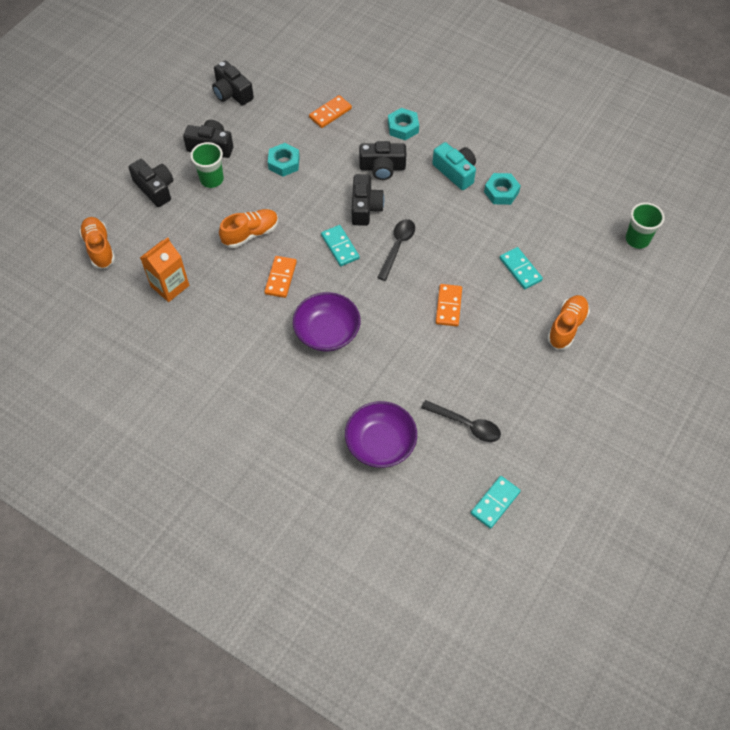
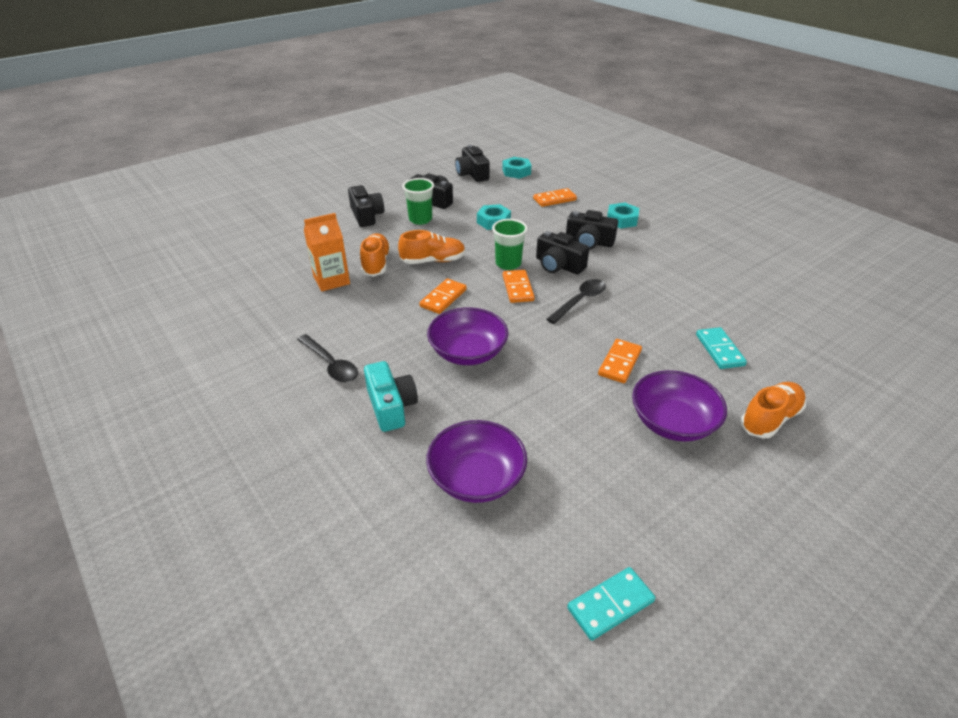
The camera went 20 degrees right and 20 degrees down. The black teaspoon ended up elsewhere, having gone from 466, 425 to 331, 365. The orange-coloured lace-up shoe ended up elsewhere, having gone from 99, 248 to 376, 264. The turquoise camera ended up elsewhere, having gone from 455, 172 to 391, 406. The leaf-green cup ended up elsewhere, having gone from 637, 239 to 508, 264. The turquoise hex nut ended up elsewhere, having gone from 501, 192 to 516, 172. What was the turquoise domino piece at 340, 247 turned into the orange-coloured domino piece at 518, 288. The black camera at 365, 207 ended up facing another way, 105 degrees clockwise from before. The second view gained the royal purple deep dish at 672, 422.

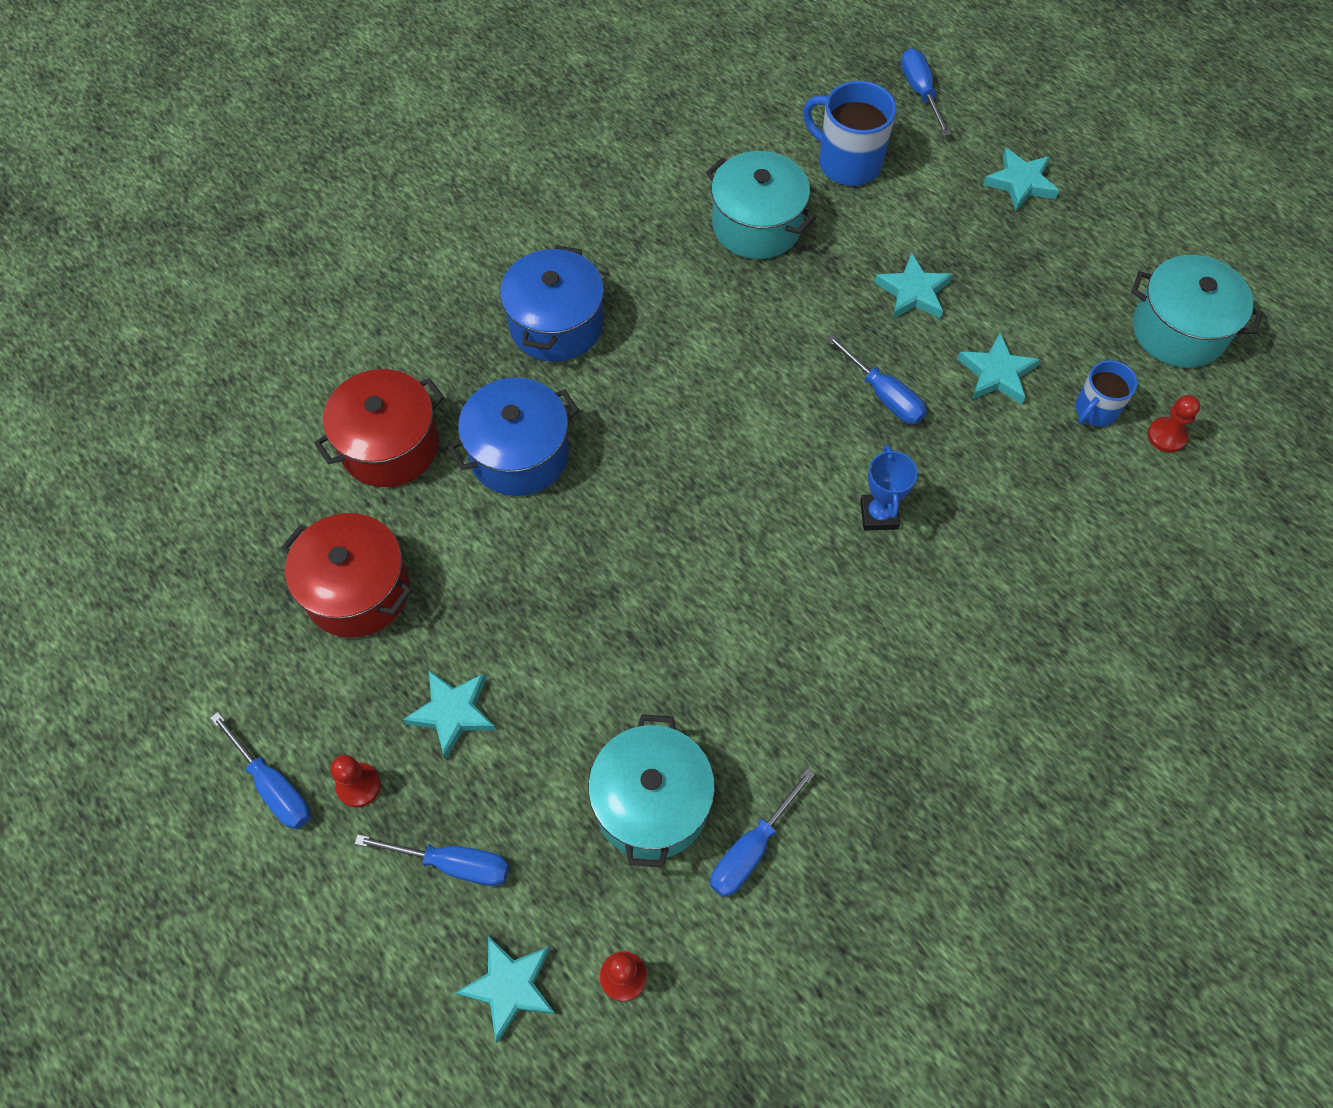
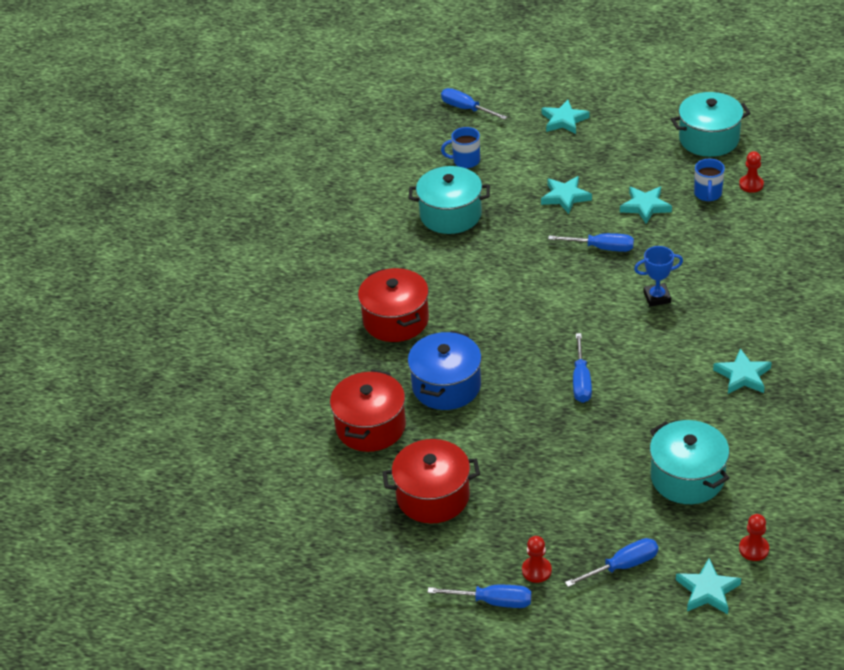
The camera went 35 degrees left and 20 degrees down. What was the cobalt pot at 556, 324 turned into the scarlet pot at 396, 320. The size of the cobalt coffee mug at 848, 163 changed by a factor of 0.62. The cobalt screwdriver ended up elsewhere, having gone from 751, 849 to 581, 381. The cobalt trophy at 878, 515 ended up facing another way, 60 degrees counterclockwise from before. The turquoise star shape ended up elsewhere, having gone from 452, 713 to 742, 376.

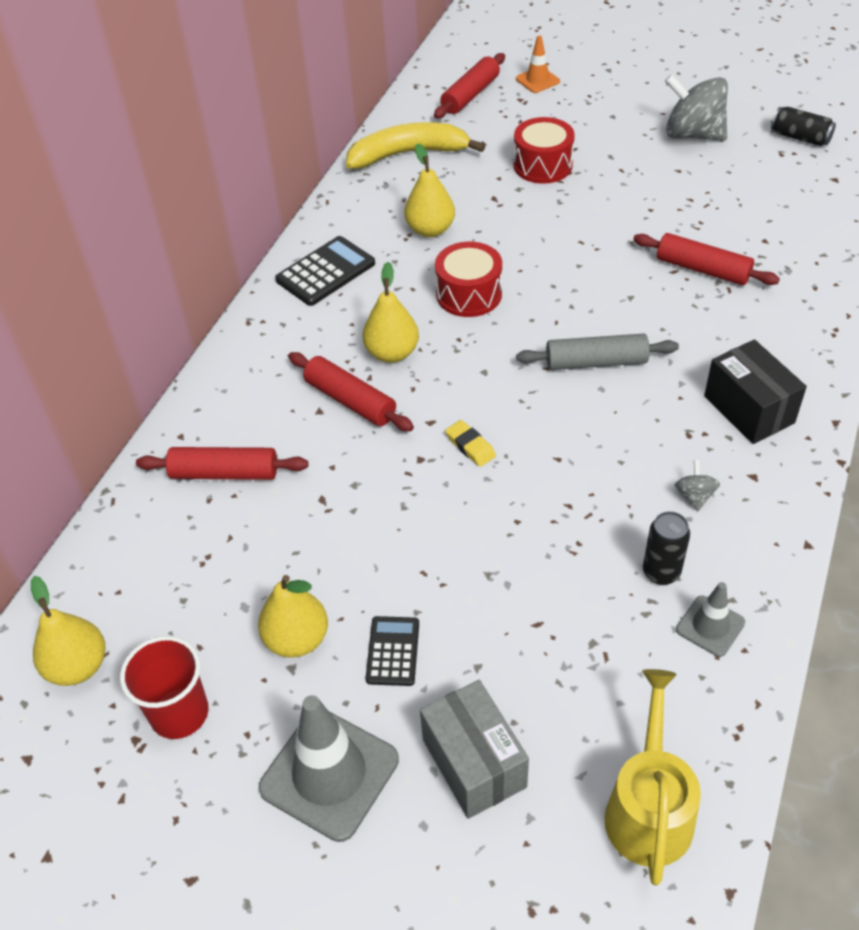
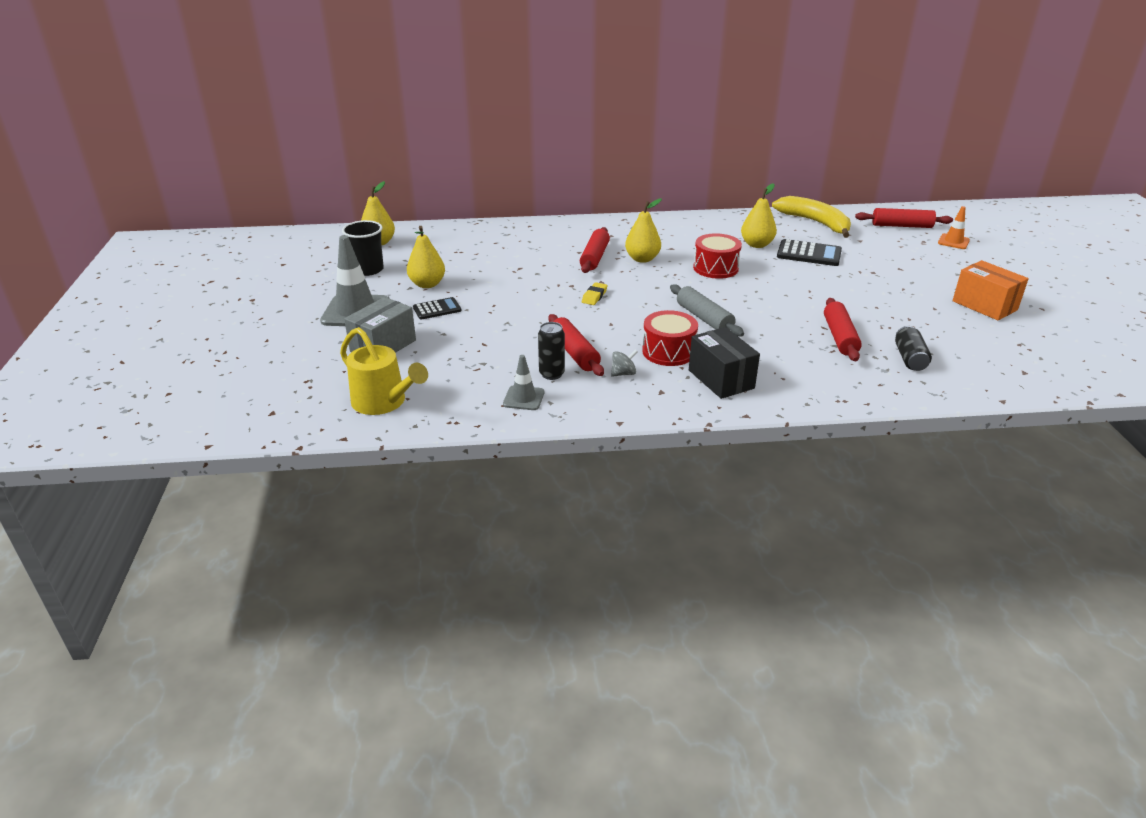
The camera went 60 degrees right and 15 degrees down. The yellow watering pot at 648, 809 ended up facing another way, 60 degrees clockwise from before. What was the scarlet cup at 179, 713 turned into the black cup at 368, 270. The scarlet pastry roller ended up elsewhere, having gone from 224, 473 to 575, 353. The scarlet toy drum ended up elsewhere, having gone from 542, 165 to 668, 351. The black parcel at 749, 409 ended up facing another way, 60 degrees counterclockwise from before. The black calculator ended up elsewhere, having gone from 325, 272 to 809, 254. The black can ended up elsewhere, having gone from 800, 137 to 909, 358. Where the gray whirligig stood at 692, 134, the orange-coloured parcel came to stand at 984, 305.

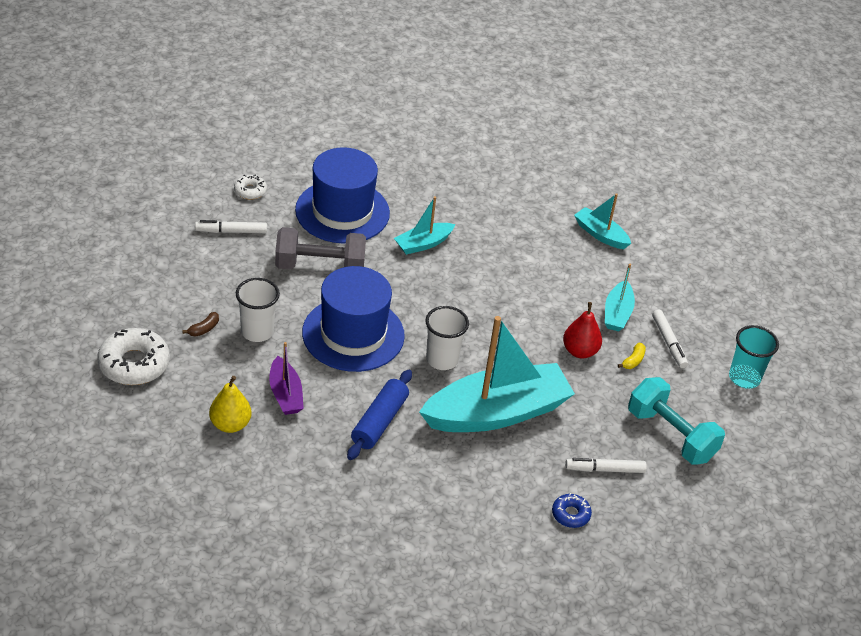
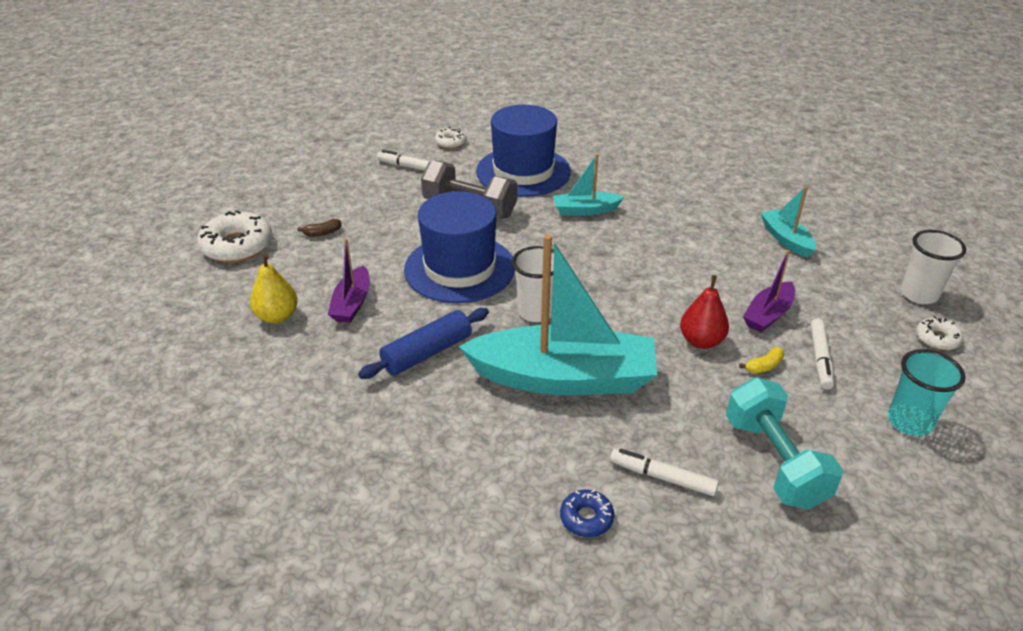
The camera went 30 degrees right and 5 degrees down. What was the turquoise boat at 617, 313 turned into the royal purple boat at 768, 315. The pure white cup ended up elsewhere, having gone from 257, 332 to 919, 294. The second view gained the pure white glazed donut at 937, 339.

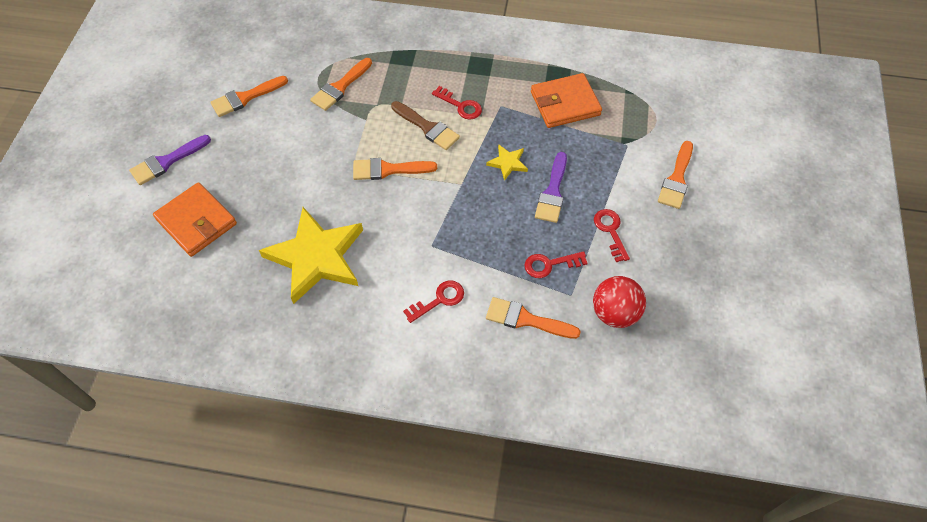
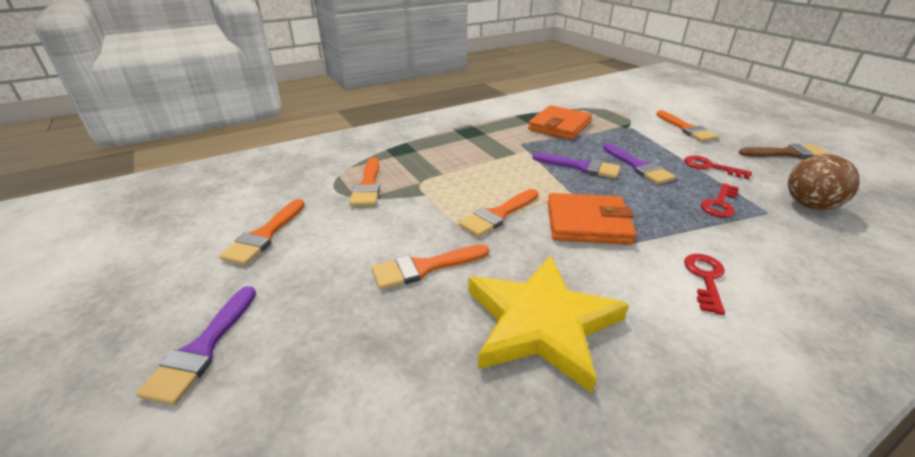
The camera went 40 degrees left and 25 degrees down. The orange-coloured paint brush ended up elsewhere, having gone from 526, 319 to 424, 267. Where the yellow star shape stood at 507, 163, the royal purple paint brush came to stand at 581, 167. The orange-coloured wallet ended up elsewhere, having gone from 196, 222 to 587, 223. The russet paint brush ended up elsewhere, having gone from 427, 127 to 786, 153. What was the scarlet play ball at 614, 313 turned into the russet play ball at 809, 205. The second view lost the scarlet door key at 460, 105.

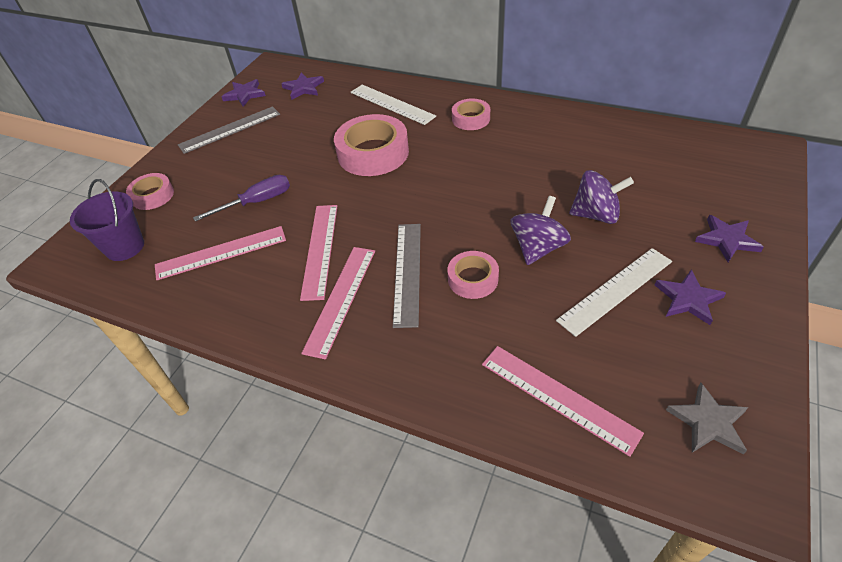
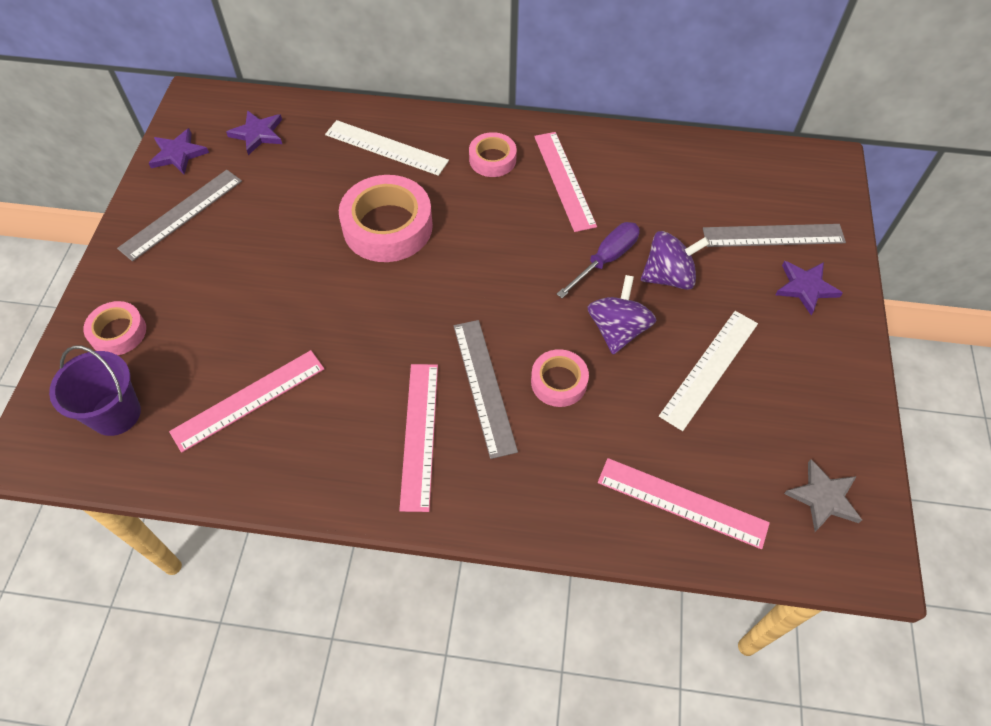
The camera went 20 degrees left and 10 degrees up. The pink measuring stick ended up elsewhere, having gone from 320, 250 to 564, 180. The royal purple screwdriver ended up elsewhere, having gone from 257, 202 to 606, 259. The second view gained the gray measuring stick at 773, 236. The second view lost the royal purple star shape at 688, 299.

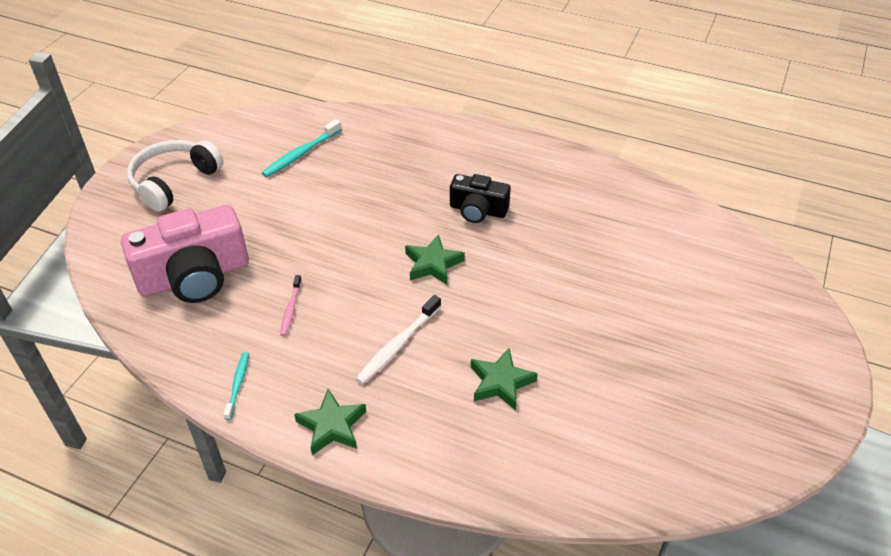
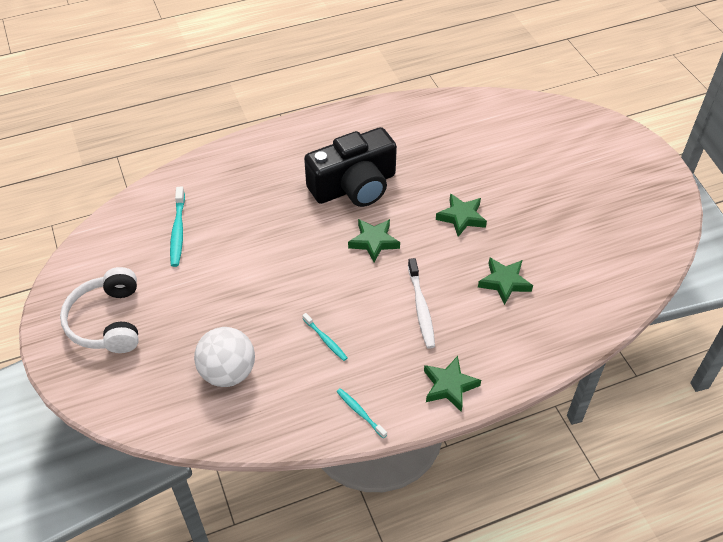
The camera went 45 degrees left and 5 degrees up. Where the pink camera stood at 194, 277, the pure white play ball came to stand at 228, 372. What was the pink tooth brush at 291, 309 turned into the turquoise tooth brush at 325, 340. The size of the black camera at 478, 210 changed by a factor of 1.77. The second view gained the leaf-green star shape at 461, 217.

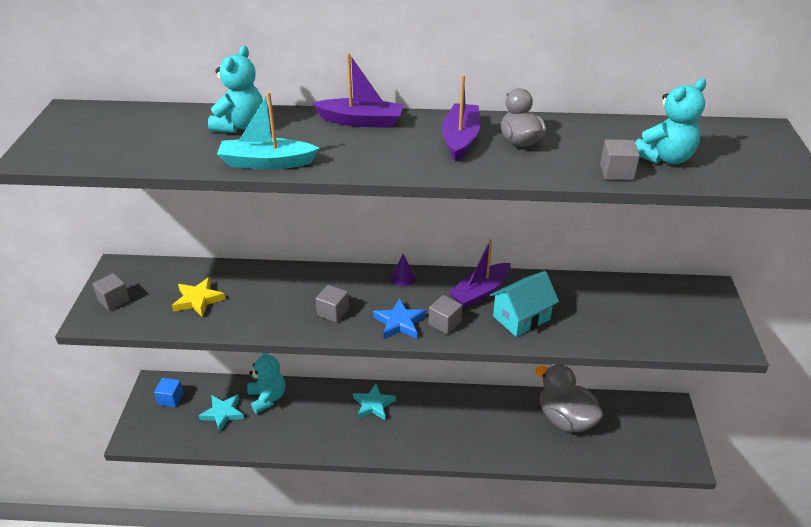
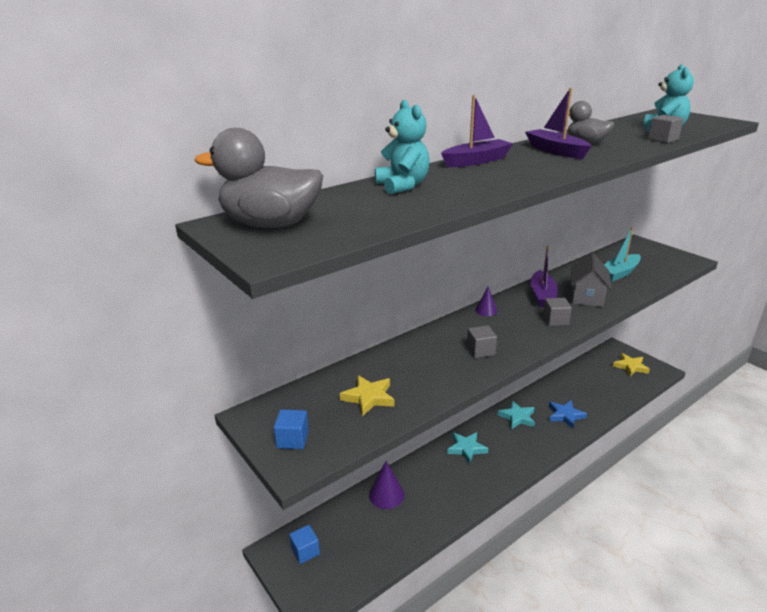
The camera went 40 degrees left and 10 degrees down. The gray rubber duck ended up elsewhere, having gone from 565, 419 to 271, 225. What was the gray cube at 114, 300 turned into the cobalt cube at 293, 439. Where the turquoise stuffed bear stood at 267, 398, the royal purple cone shape came to stand at 386, 495. The turquoise star shape ended up elsewhere, having gone from 223, 413 to 517, 417. The cobalt star shape ended up elsewhere, having gone from 399, 322 to 565, 415. What was the turquoise cottage at 521, 318 turned into the gray cottage at 587, 297. The turquoise boat ended up elsewhere, having gone from 266, 163 to 619, 273. The second view gained the yellow star shape at 630, 367.

